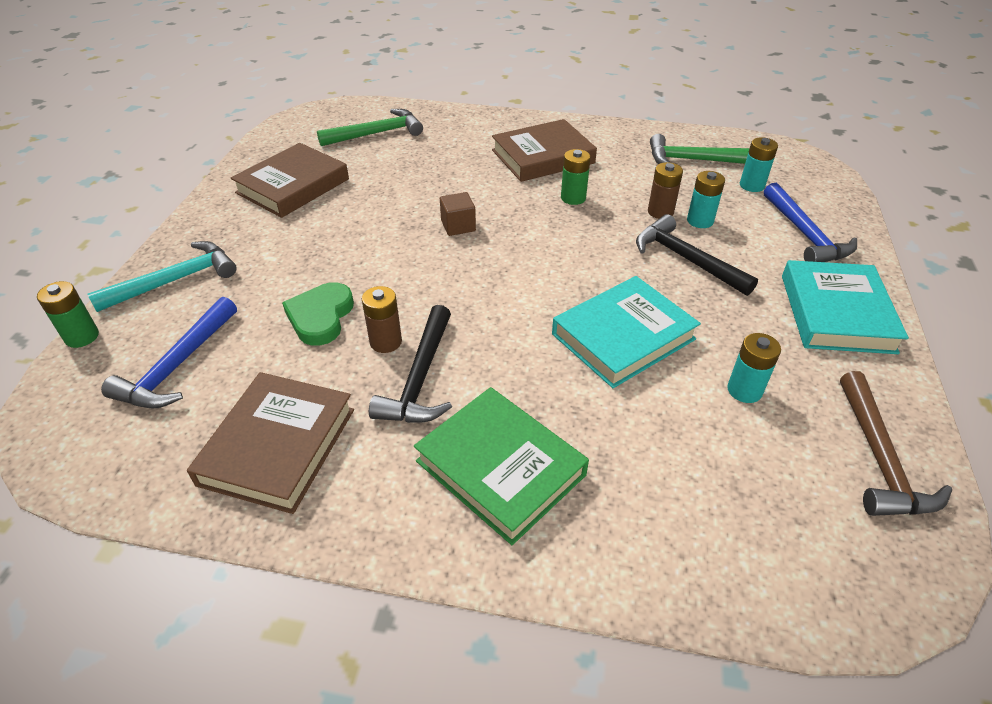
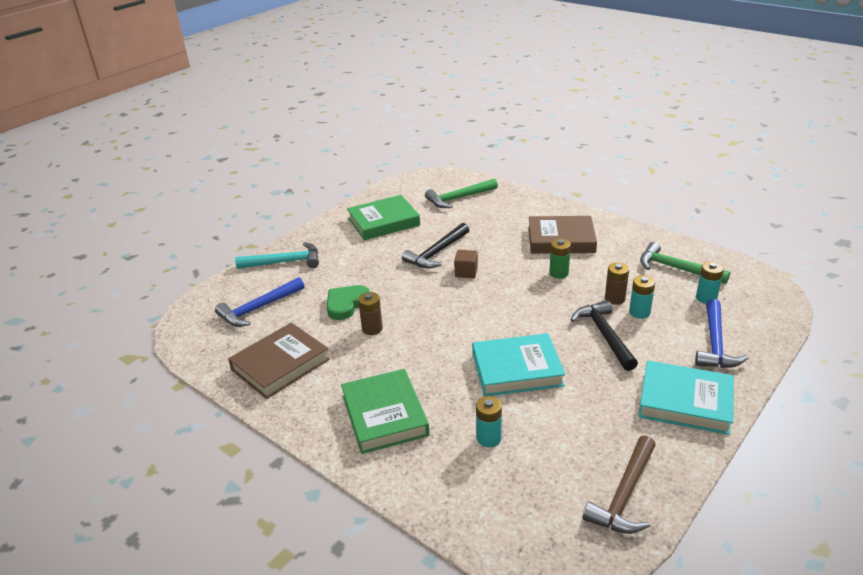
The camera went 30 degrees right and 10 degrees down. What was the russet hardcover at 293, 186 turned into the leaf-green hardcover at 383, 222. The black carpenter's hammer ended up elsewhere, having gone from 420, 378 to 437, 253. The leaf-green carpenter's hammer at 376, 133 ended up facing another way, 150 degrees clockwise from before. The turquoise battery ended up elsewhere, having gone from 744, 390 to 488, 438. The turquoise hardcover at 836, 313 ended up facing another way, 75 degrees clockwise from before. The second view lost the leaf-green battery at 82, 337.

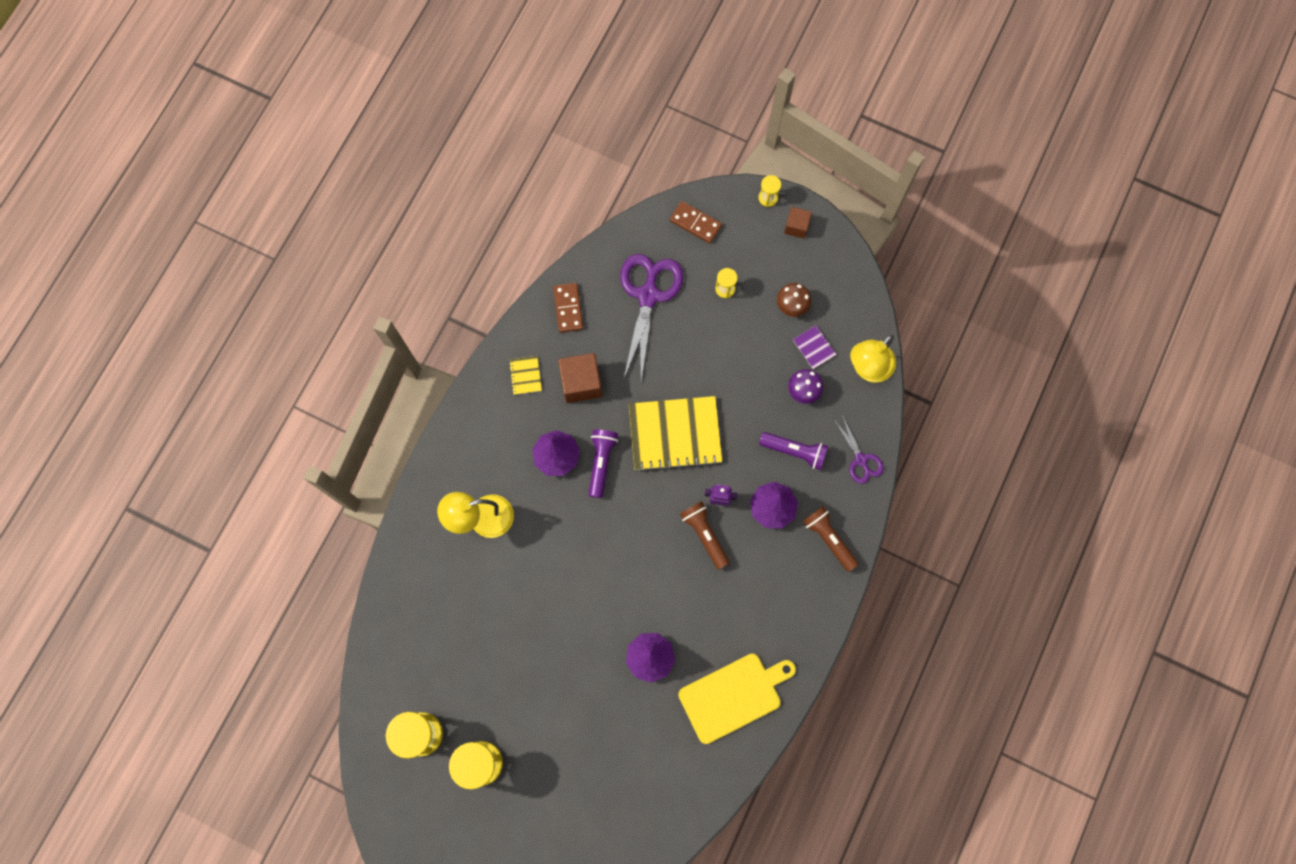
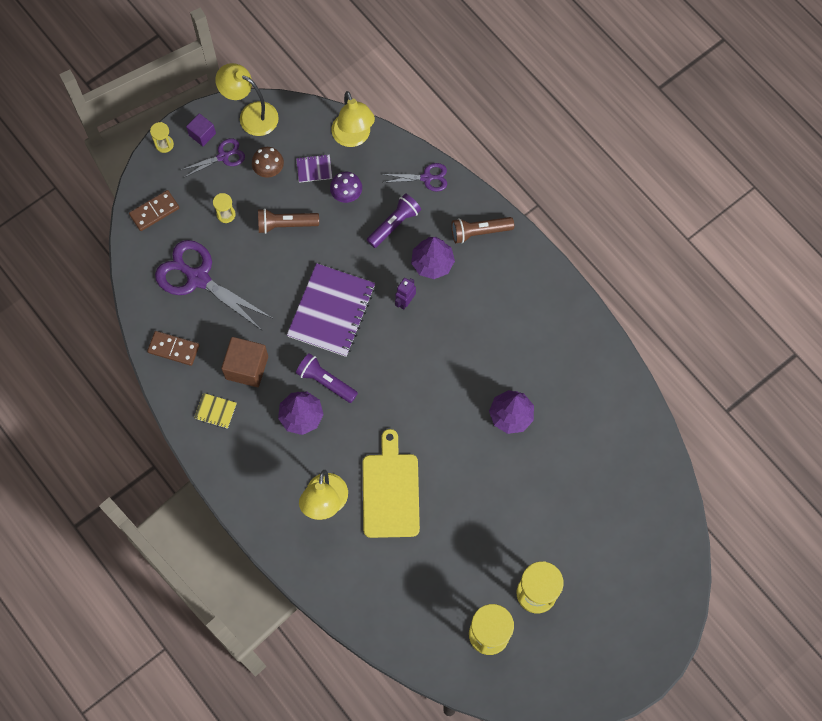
The camera went 65 degrees left and 5 degrees down. The second view gained the royal purple scissors at 223, 156. What was the russet cube at 796, 226 turned into the royal purple cube at 202, 134. The second view gained the yellow desk lamp at 251, 115. The russet pocket torch ended up elsewhere, having gone from 704, 535 to 286, 224. What was the yellow notepad at 675, 434 turned into the royal purple notepad at 331, 311. The yellow chopping board ended up elsewhere, having gone from 733, 696 to 390, 491.

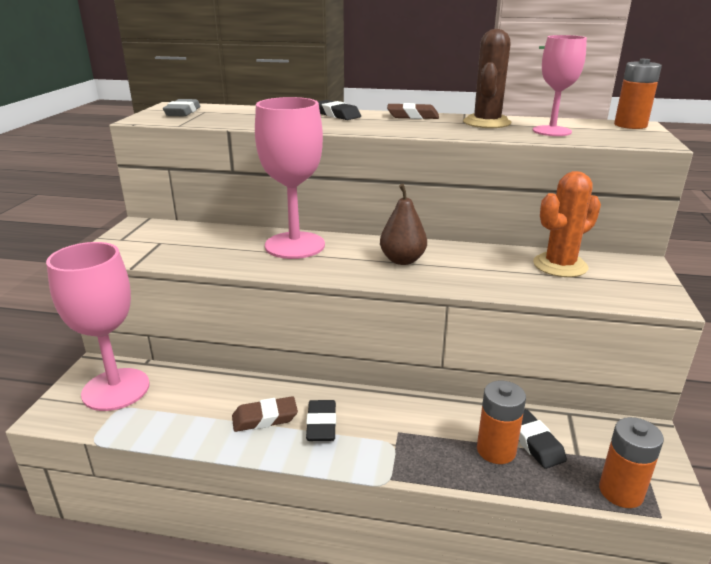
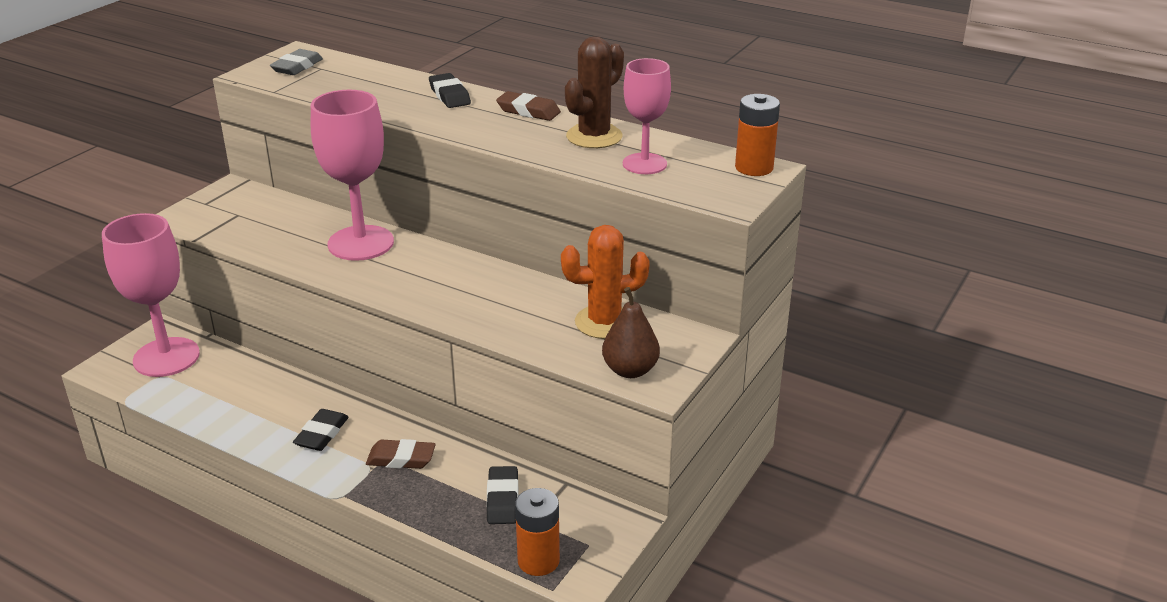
The camera went 20 degrees right and 5 degrees up. The russet gum eraser ended up elsewhere, having gone from 265, 418 to 401, 459. The russet pear ended up elsewhere, having gone from 402, 260 to 630, 370. The second view lost the orange-coloured battery at 496, 450.

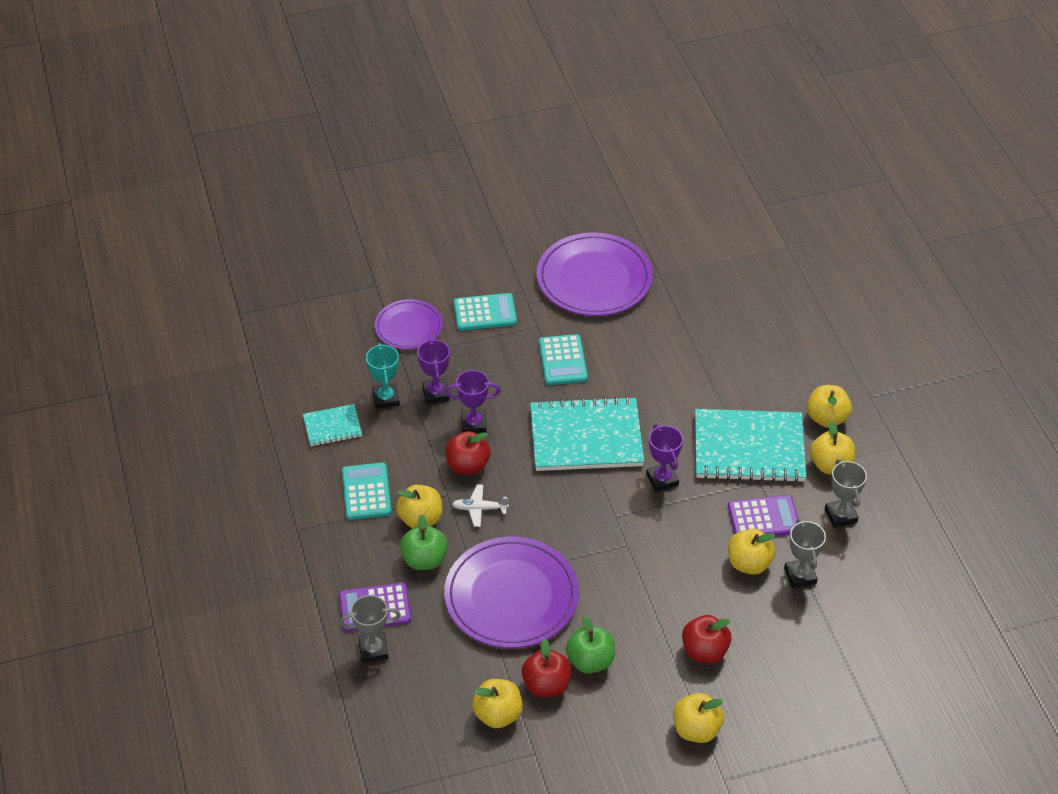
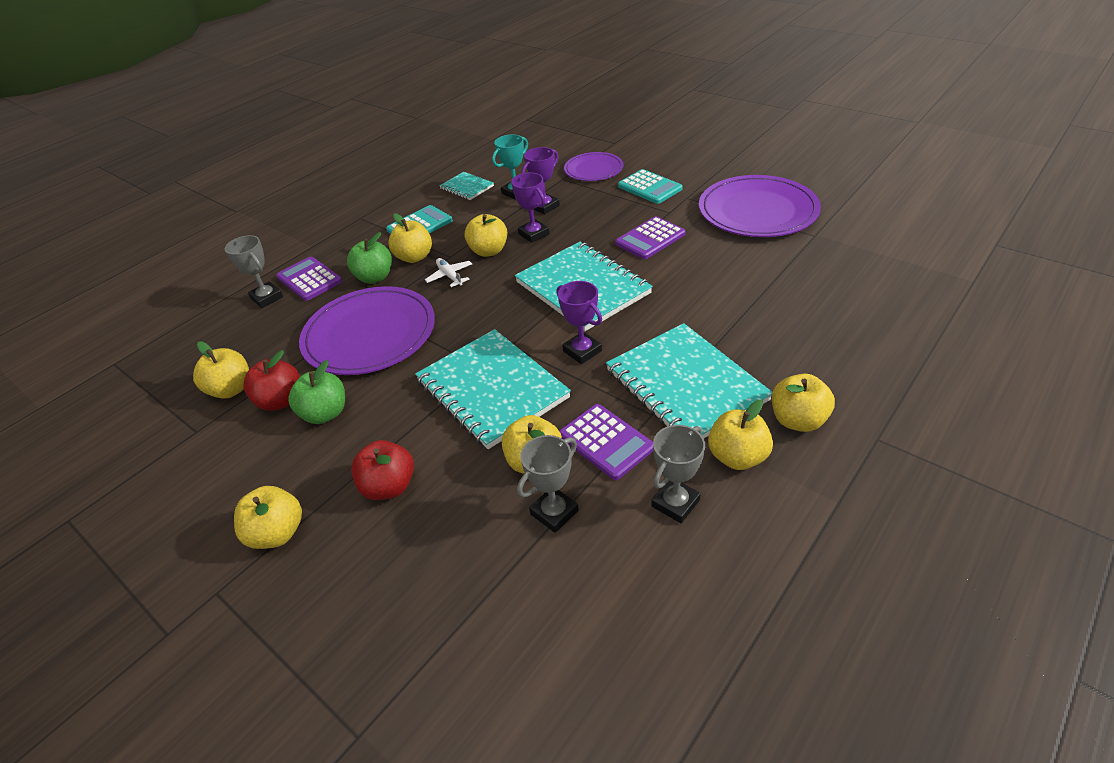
The camera went 60 degrees right and 5 degrees down. The second view gained the turquoise notepad at 492, 389. What was the scarlet toy apple at 468, 465 turned into the yellow toy apple at 489, 251. The royal purple trophy at 662, 480 ended up facing another way, 75 degrees counterclockwise from before. What was the turquoise calculator at 562, 360 turned into the royal purple calculator at 650, 239.

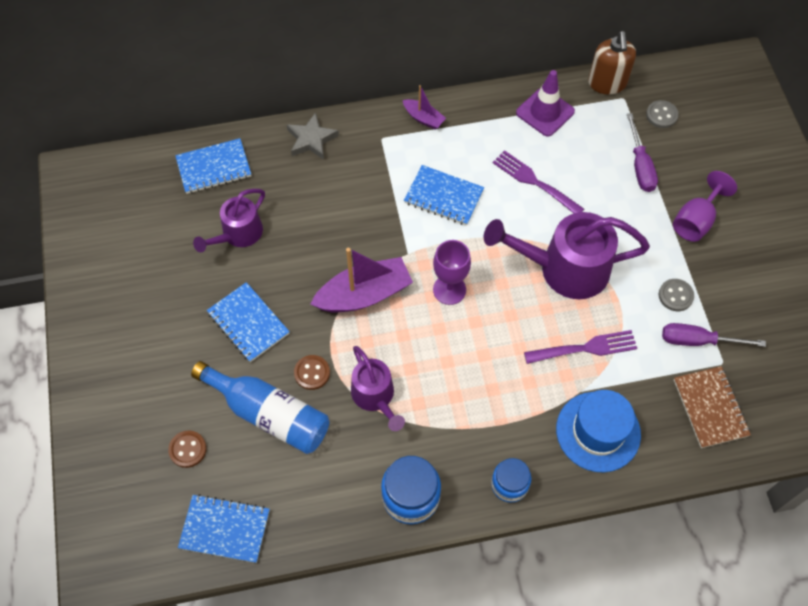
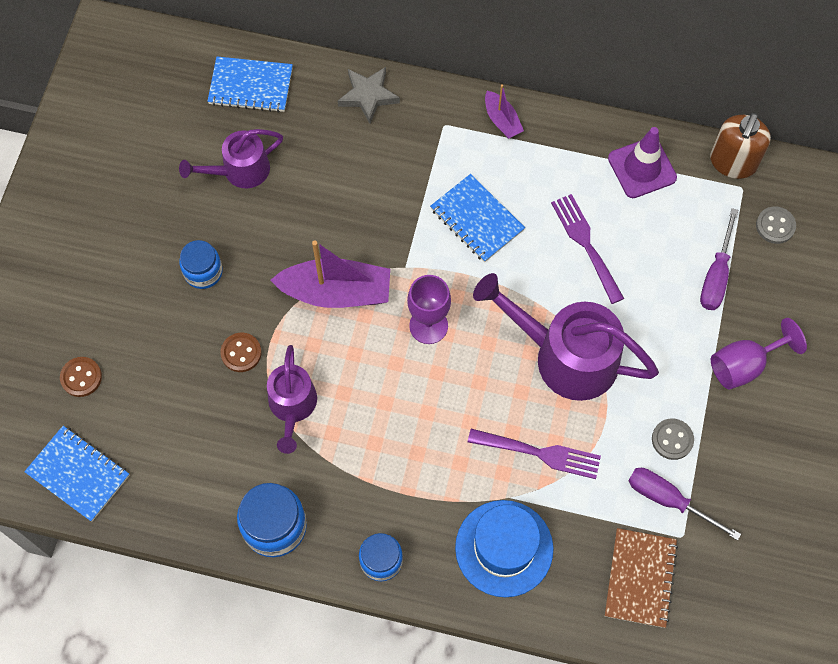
The camera went 25 degrees right and 5 degrees up. Where the cobalt notepad stood at 248, 323, the cobalt preserve jar came to stand at 203, 272. The second view lost the cobalt flask at 269, 414.

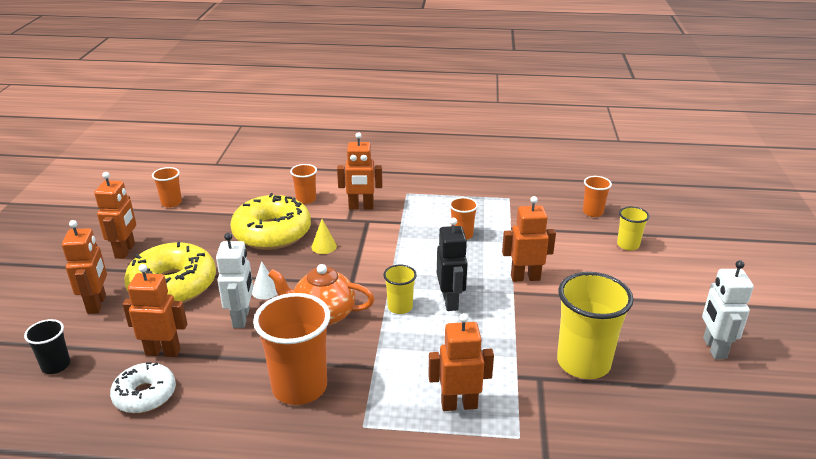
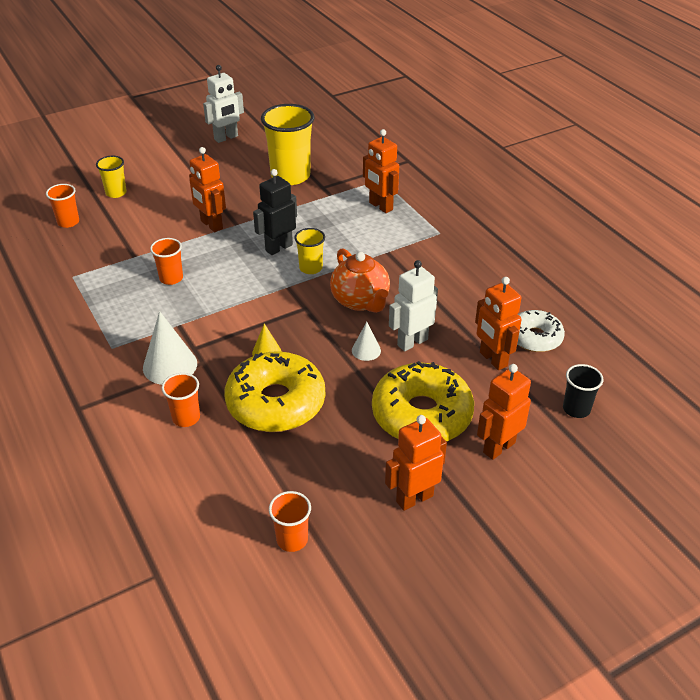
The camera went 125 degrees left and 10 degrees up. Where the orange-coloured toy robot stood at 361, 207, the pure white cone shape came to stand at 170, 365. The second view lost the orange-coloured cup at 299, 387.

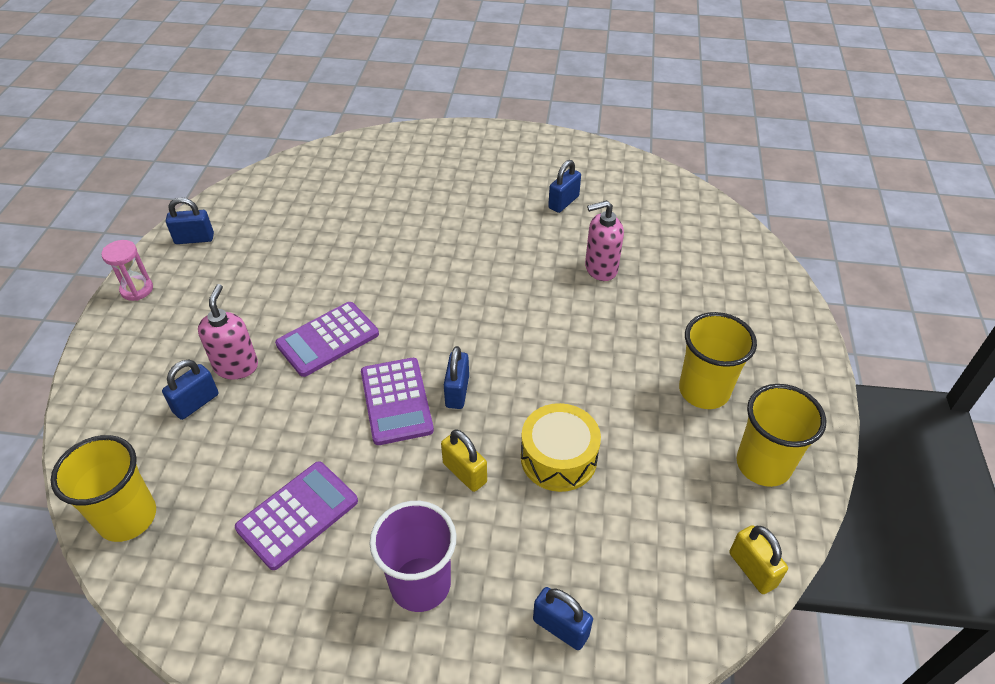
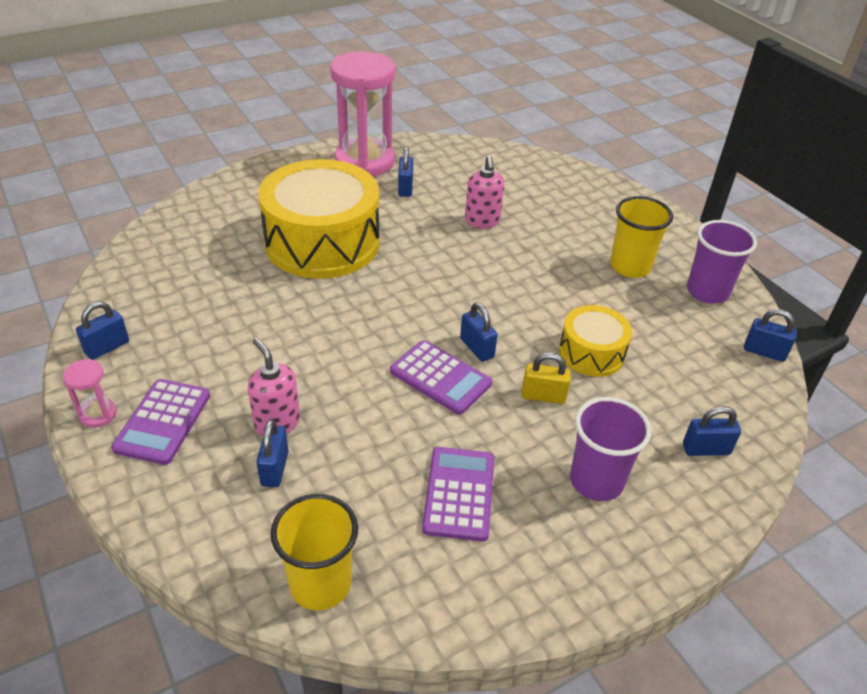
The camera went 40 degrees left and 5 degrees down. The royal purple calculator ended up elsewhere, having gone from 328, 339 to 163, 422. The second view gained the yellow toy drum at 322, 242. The second view gained the pink sandglass at 365, 162. The pink pump bottle at 600, 268 ended up facing another way, 45 degrees counterclockwise from before. What was the yellow cup at 763, 465 turned into the royal purple cup at 707, 292. What was the yellow small lock at 752, 569 turned into the cobalt small lock at 764, 352.

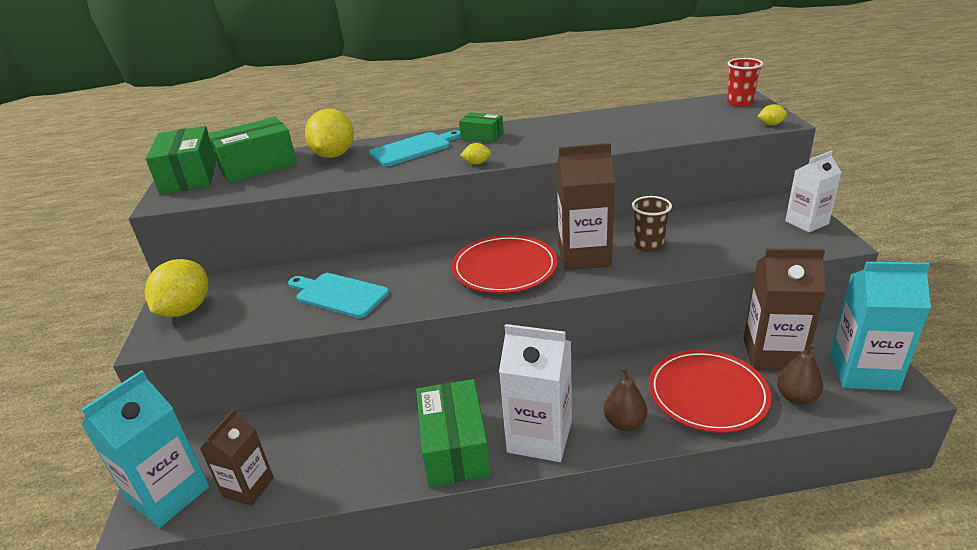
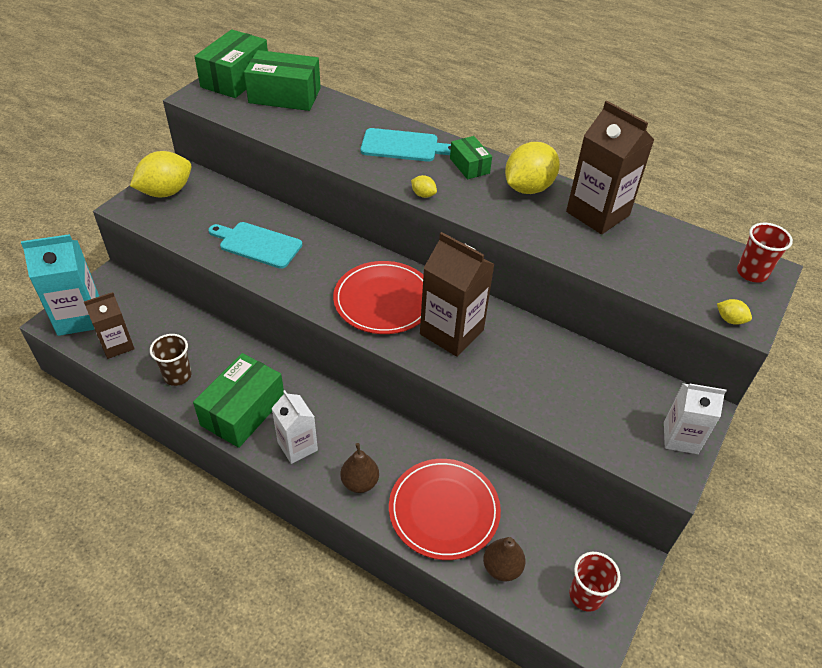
The camera went 35 degrees right and 15 degrees up. The russet cup ended up elsewhere, having gone from 649, 245 to 177, 376. The turquoise chopping board at 339, 294 ended up facing another way, 45 degrees counterclockwise from before. The size of the pure white juice carton at 539, 437 changed by a factor of 0.64. The yellow toy lemon ended up elsewhere, having gone from 334, 155 to 528, 188. The russet juice carton ended up elsewhere, having gone from 773, 354 to 597, 213. Where the turquoise juice carton stood at 863, 372, the scarlet cup came to stand at 585, 595.

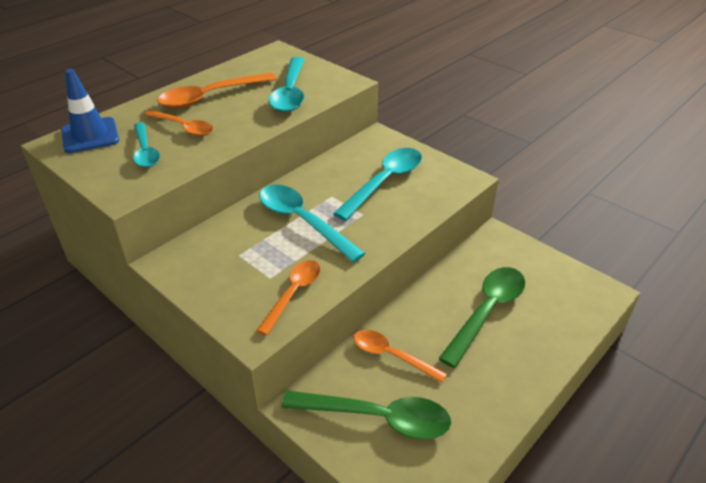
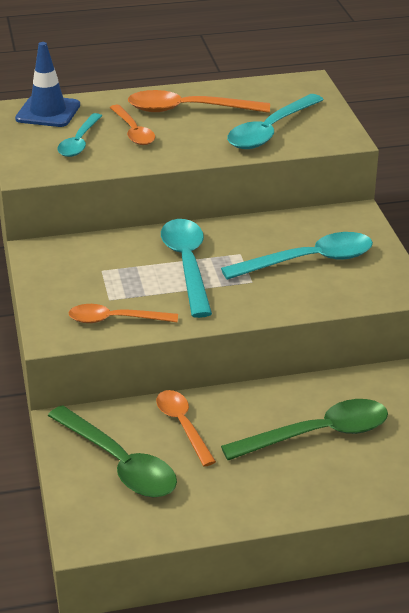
The camera went 35 degrees right and 5 degrees down. The orange-coloured teaspoon at 293, 294 ended up facing another way, 150 degrees counterclockwise from before.

